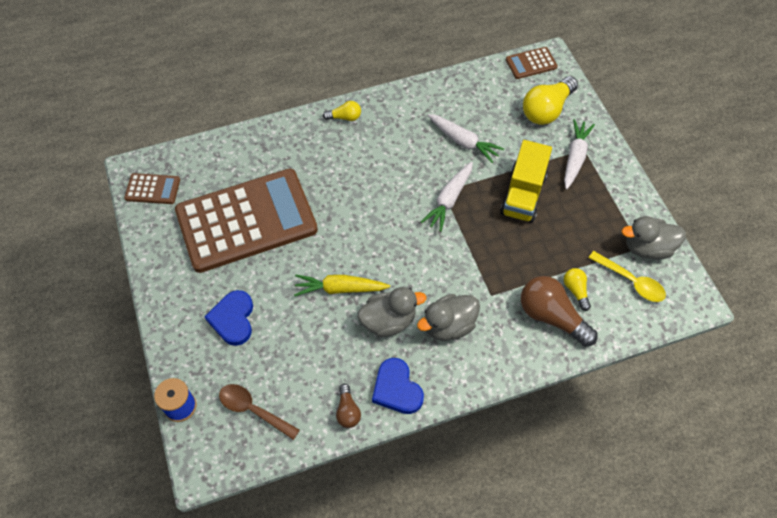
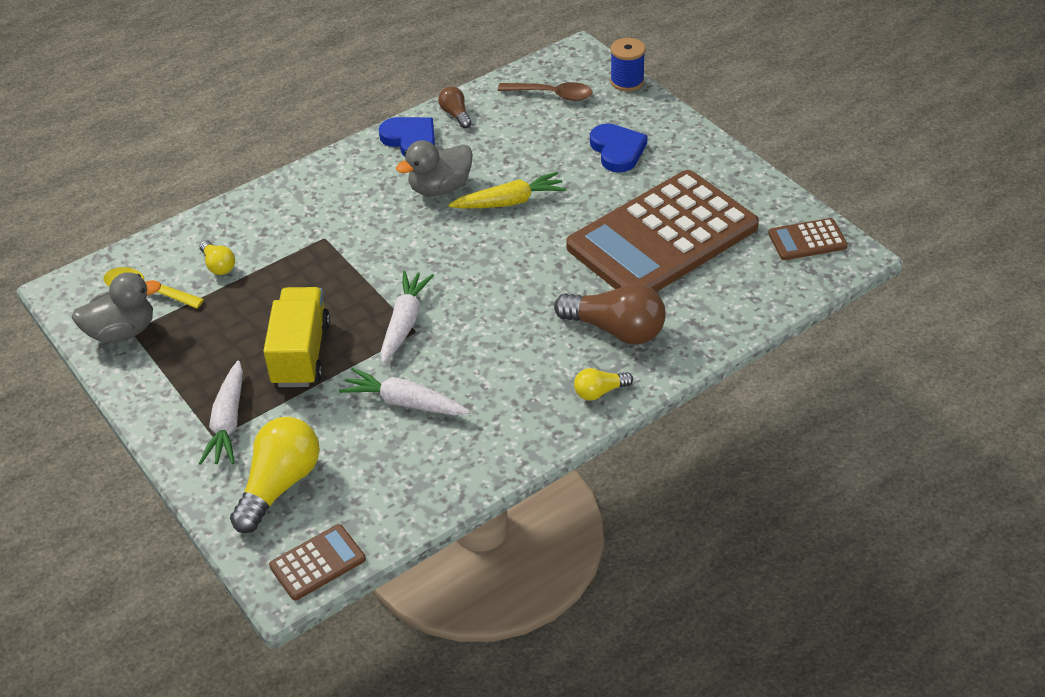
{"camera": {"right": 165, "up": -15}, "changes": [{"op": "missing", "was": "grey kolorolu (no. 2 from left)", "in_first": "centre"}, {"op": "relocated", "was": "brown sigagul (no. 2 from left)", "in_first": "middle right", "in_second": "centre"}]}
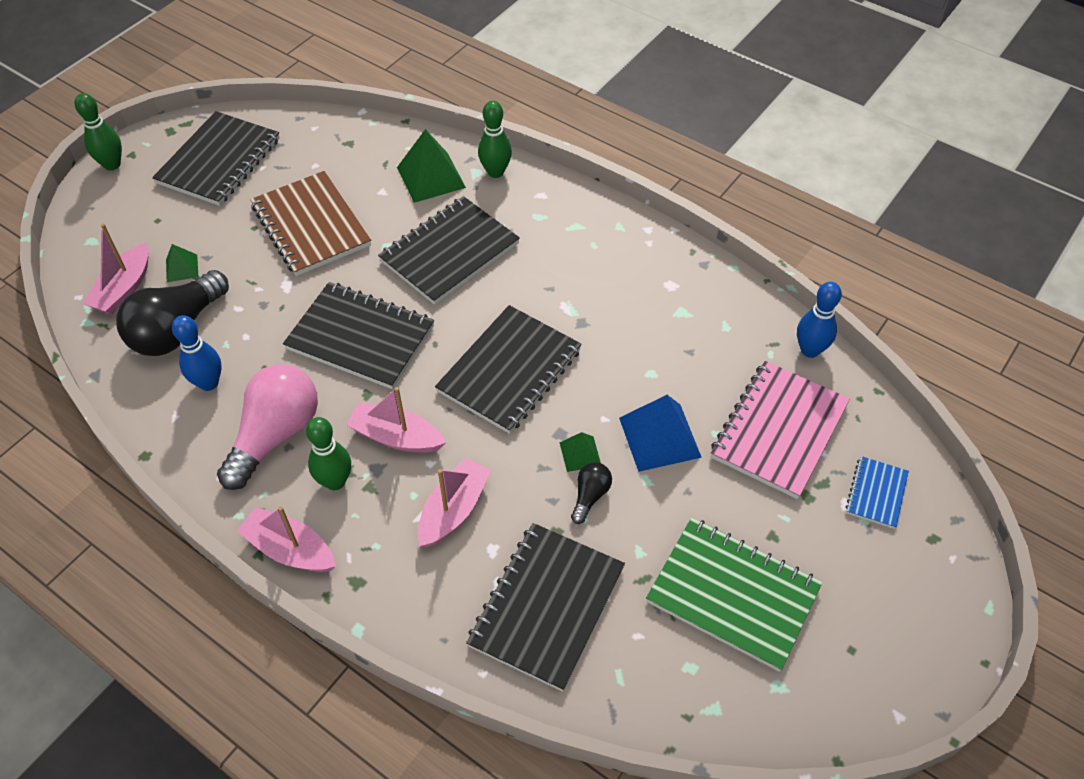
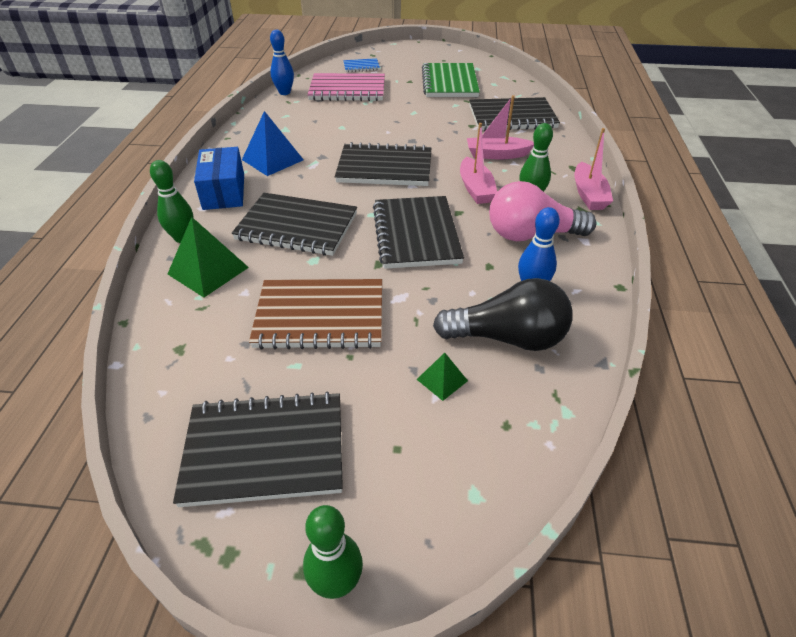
{"camera": {"right": -120, "up": -10}, "changes": [{"op": "missing", "was": "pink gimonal (no. 1 from left)", "in_first": "middle left"}, {"op": "spun", "was": "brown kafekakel", "in_first": "top left", "in_second": "centre", "clockwise": 60}, {"op": "missing", "was": "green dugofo (no. 3 from left)", "in_first": "centre"}, {"op": "missing", "was": "black sigagul (no. 2 from left)", "in_first": "centre"}, {"op": "relocated", "was": "blue dugofo", "in_first": "centre", "in_second": "top centre"}, {"op": "appeared", "now": "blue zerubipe", "in_second": "top left"}]}
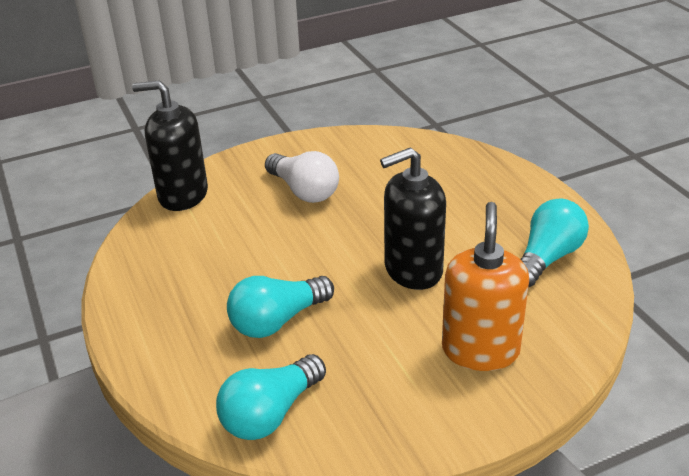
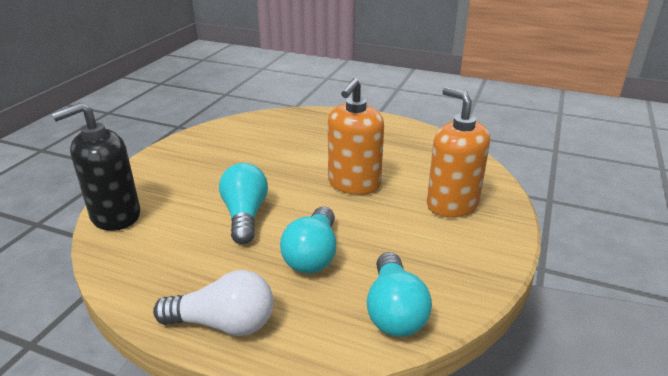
{"camera": {"right": -45, "up": -5}, "changes": [{"op": "relocated", "was": "white sigagul", "in_first": "centre", "in_second": "bottom left"}, {"op": "colour", "was": "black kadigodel (no. 2 from left)", "now": "orange kadigodel (no. 1 from left)", "in_first": "centre", "in_second": "centre"}, {"op": "relocated", "was": "turquoise sigagul (no. 3 from left in the first image)", "now": "turquoise sigagul (no. 1 from left)", "in_first": "middle right", "in_second": "centre"}]}
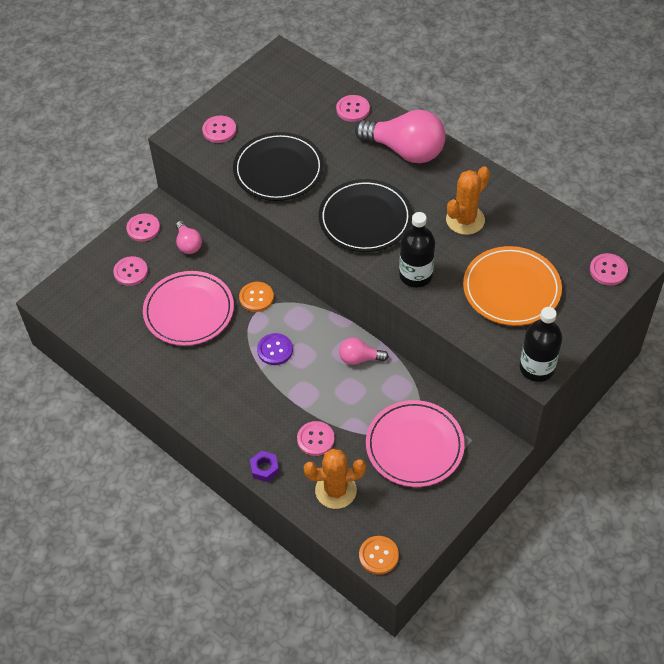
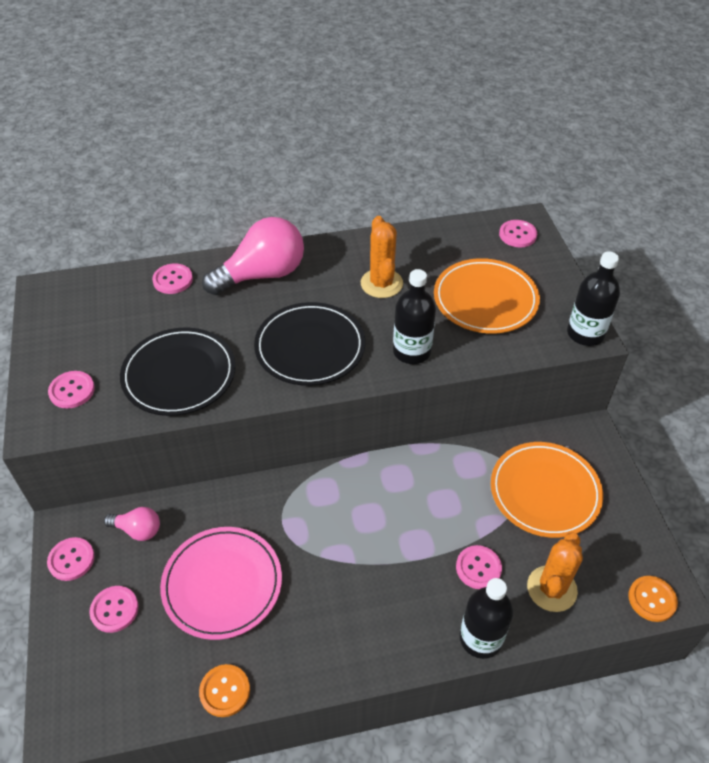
{"camera": {"right": -55, "up": -5}, "changes": [{"op": "relocated", "was": "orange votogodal (no. 1 from left)", "in_first": "centre", "in_second": "bottom left"}, {"op": "exchanged", "was": "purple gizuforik", "now": "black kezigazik (no. 2 from left)", "in_first": "bottom centre", "in_second": "bottom right"}, {"op": "missing", "was": "purple votogodal", "in_first": "centre"}, {"op": "missing", "was": "pink sigagul (no. 2 from left)", "in_first": "centre"}, {"op": "colour", "was": "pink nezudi (no. 2 from left)", "now": "orange nezudi (no. 2 from left)", "in_first": "bottom centre", "in_second": "middle right"}]}
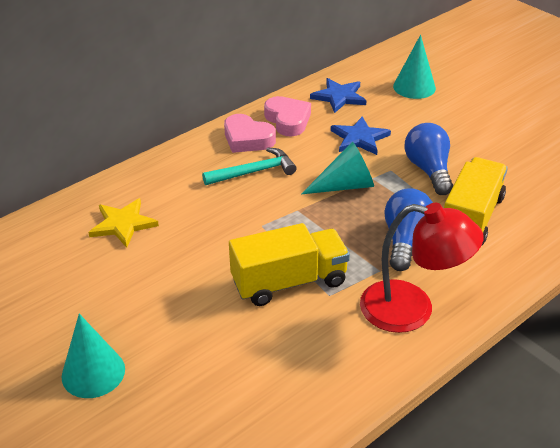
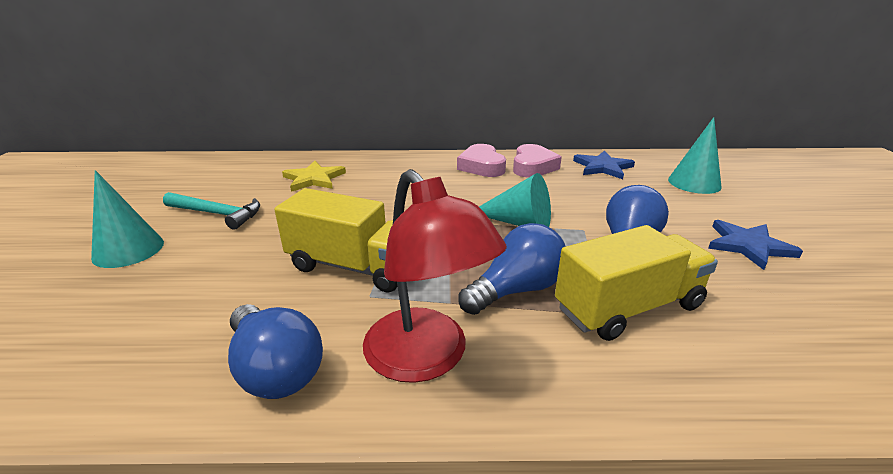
{"camera": {"right": 40, "up": -10}, "changes": [{"op": "relocated", "was": "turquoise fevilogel", "in_first": "centre", "in_second": "middle left"}, {"op": "relocated", "was": "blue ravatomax (no. 2 from left)", "in_first": "top centre", "in_second": "middle right"}, {"op": "appeared", "now": "blue sigagul (no. 1 from left)", "in_second": "bottom left"}]}
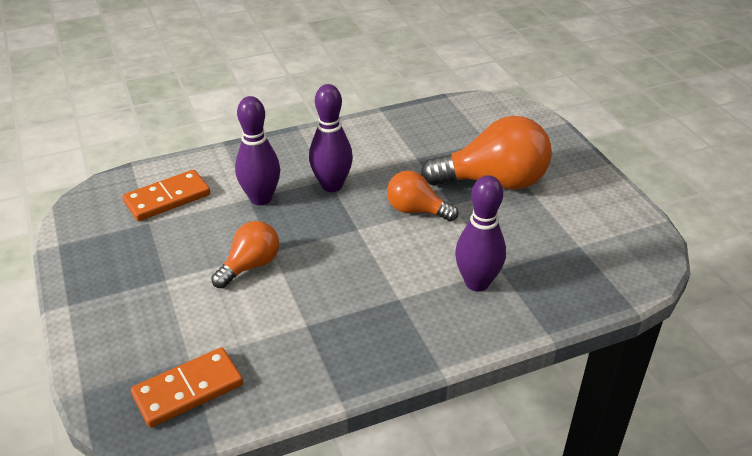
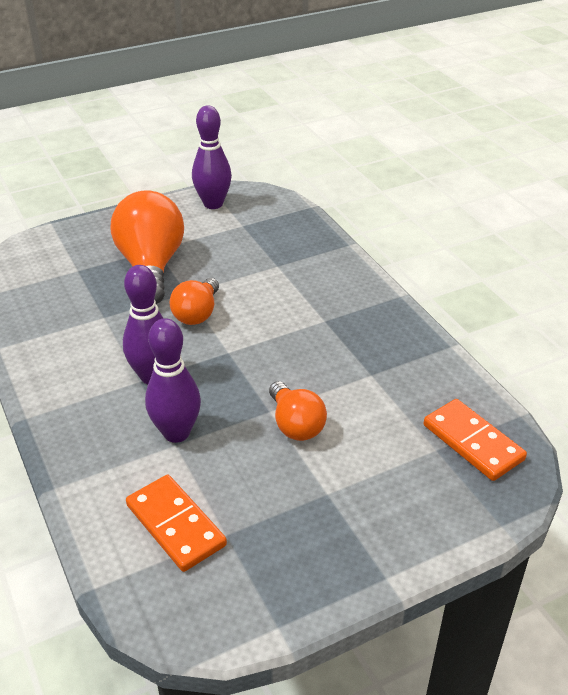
{"camera": {"right": -95, "up": 0}, "changes": [{"op": "spun", "was": "orange sigagul (no. 1 from left in the first image)", "in_first": "middle left", "in_second": "centre", "clockwise": -150}, {"op": "relocated", "was": "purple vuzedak (no. 3 from left)", "in_first": "centre", "in_second": "top centre"}]}
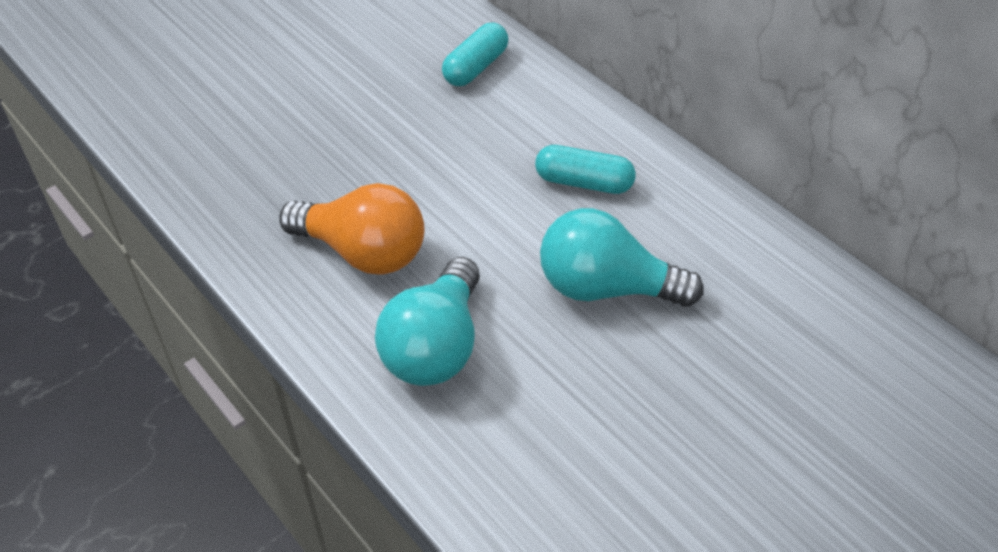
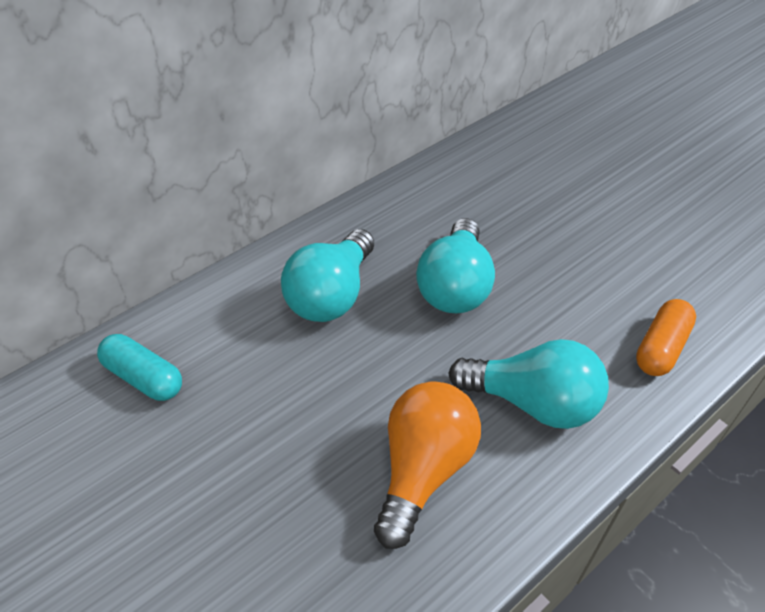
{"camera": {"right": -90, "up": 0}, "changes": [{"op": "exchanged", "was": "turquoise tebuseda (no. 2 from left)", "now": "turquoise sigagul (no. 1 from left)", "in_first": "top centre", "in_second": "centre"}, {"op": "appeared", "now": "orange tebuseda", "in_second": "middle right"}]}
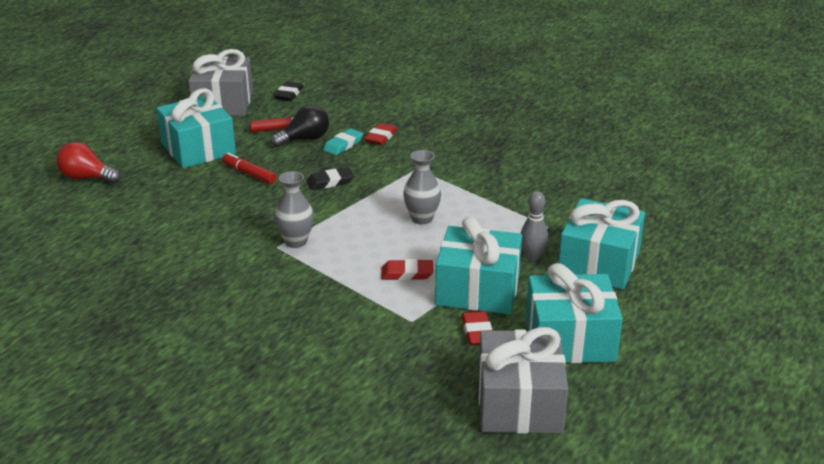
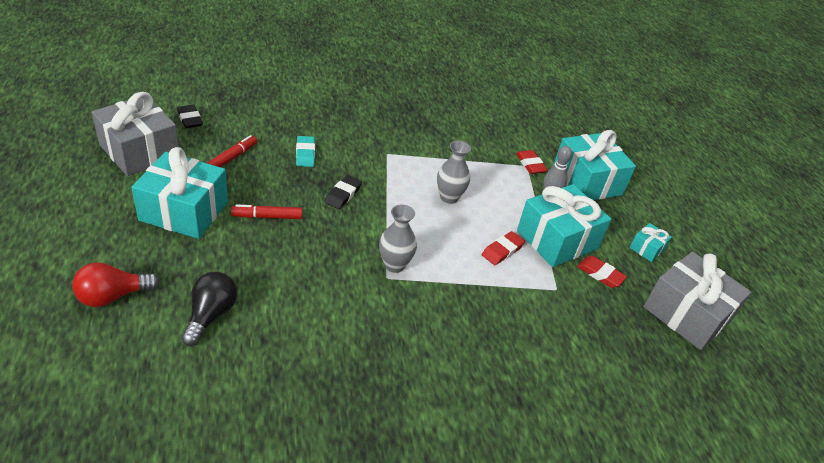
{"camera": {"right": -50, "up": 10}, "changes": [{"op": "relocated", "was": "black sigagul", "in_first": "top centre", "in_second": "bottom left"}, {"op": "relocated", "was": "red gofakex (no. 1 from left in the first image)", "now": "red gofakex (no. 2 from left)", "in_first": "top centre", "in_second": "centre"}, {"op": "size", "was": "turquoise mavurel (no. 3 from left in the first image)", "in_first": "bottom right", "in_second": "middle right", "ratio": 0.46}]}
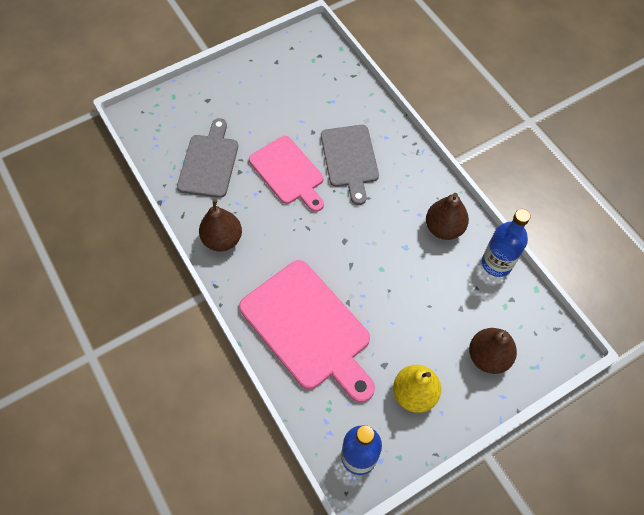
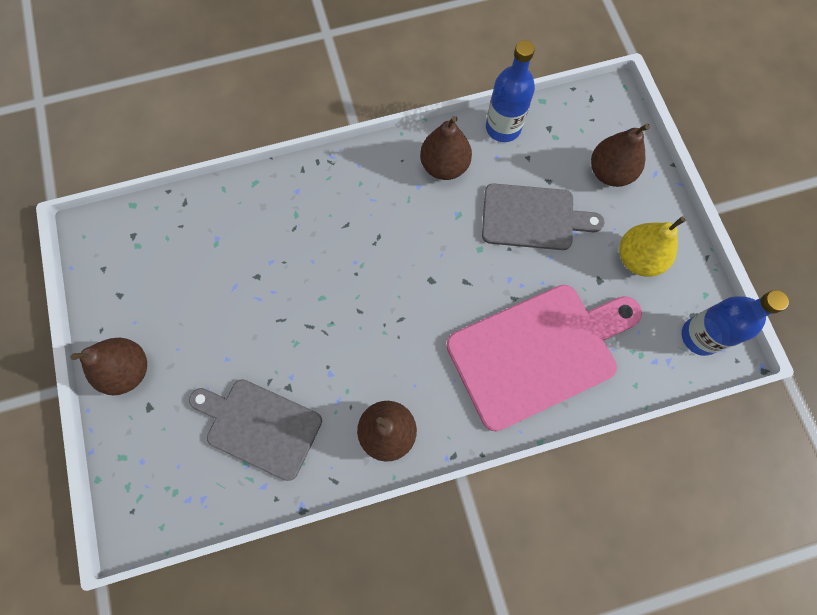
{"camera": {"right": -75, "up": 10}, "changes": [{"op": "missing", "was": "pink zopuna (no. 1 from left)", "in_first": "centre"}, {"op": "relocated", "was": "grey zopuna (no. 2 from left)", "in_first": "top centre", "in_second": "centre"}, {"op": "appeared", "now": "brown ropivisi (no. 1 from left)", "in_second": "middle left"}]}
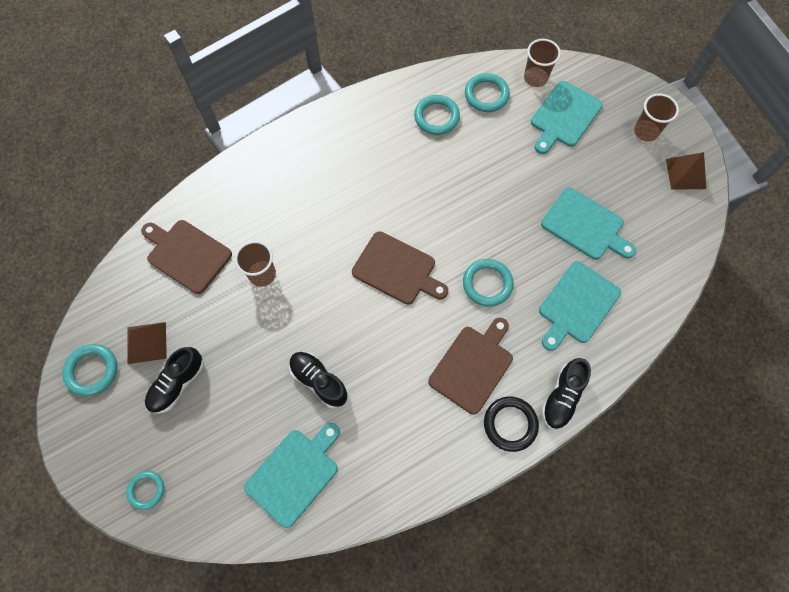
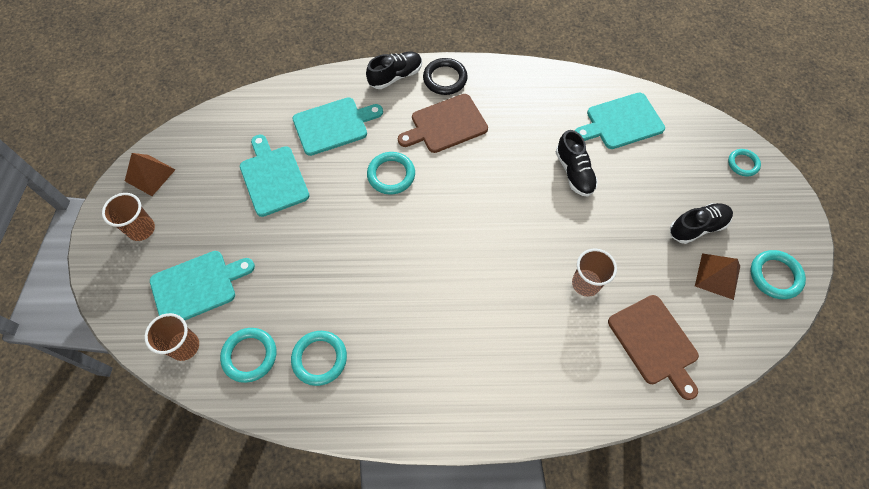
{"camera": {"right": -150, "up": -5}, "changes": [{"op": "missing", "was": "brown zopuna (no. 2 from left)", "in_first": "centre"}]}
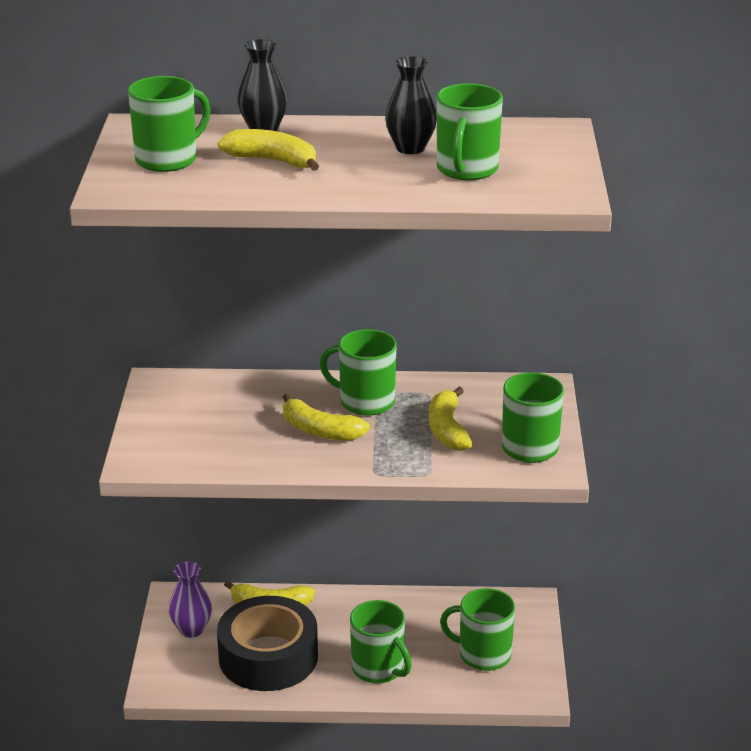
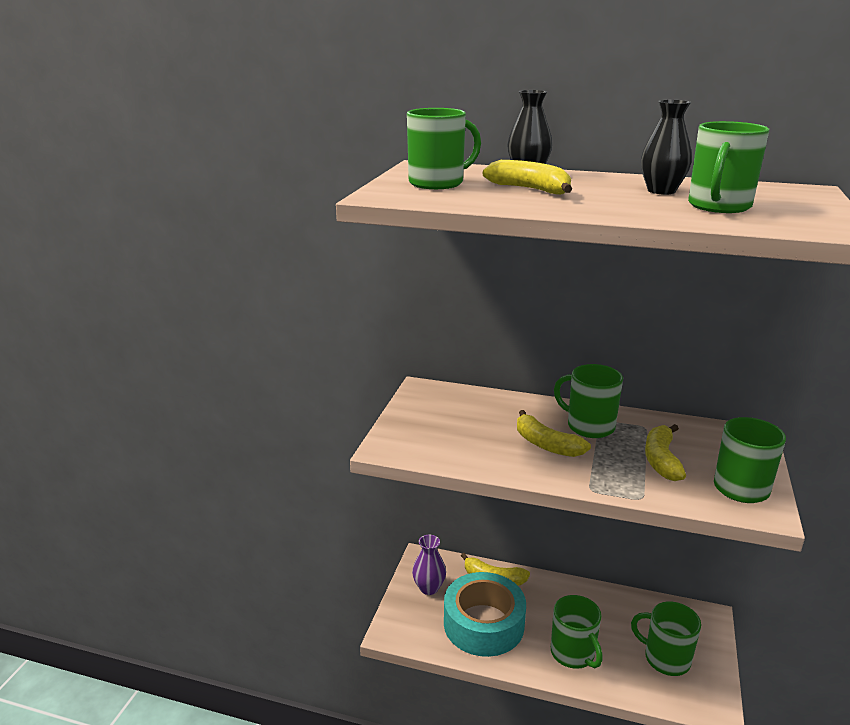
{"camera": {"right": 15, "up": -5}, "changes": [{"op": "colour", "was": "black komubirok", "now": "turquoise komubirok", "in_first": "bottom centre", "in_second": "bottom centre"}]}
